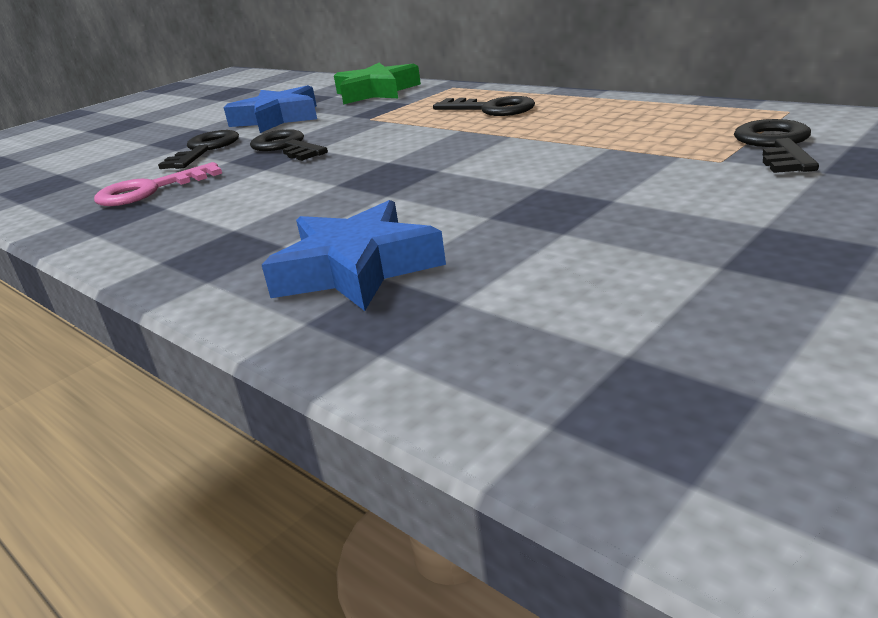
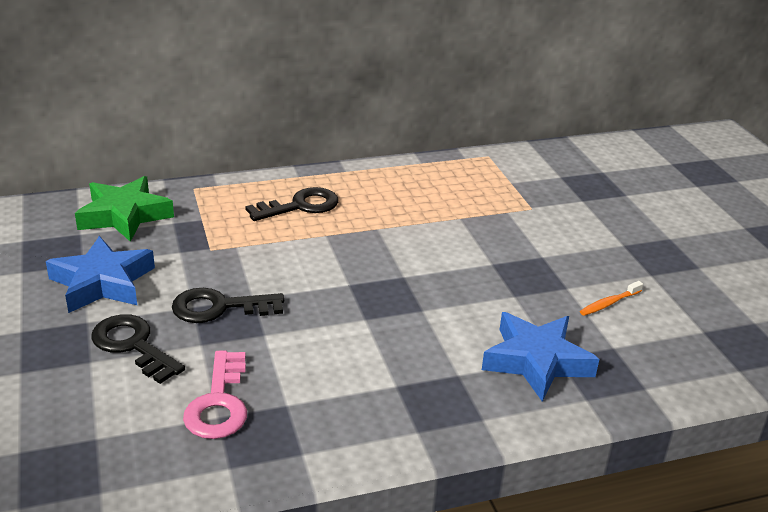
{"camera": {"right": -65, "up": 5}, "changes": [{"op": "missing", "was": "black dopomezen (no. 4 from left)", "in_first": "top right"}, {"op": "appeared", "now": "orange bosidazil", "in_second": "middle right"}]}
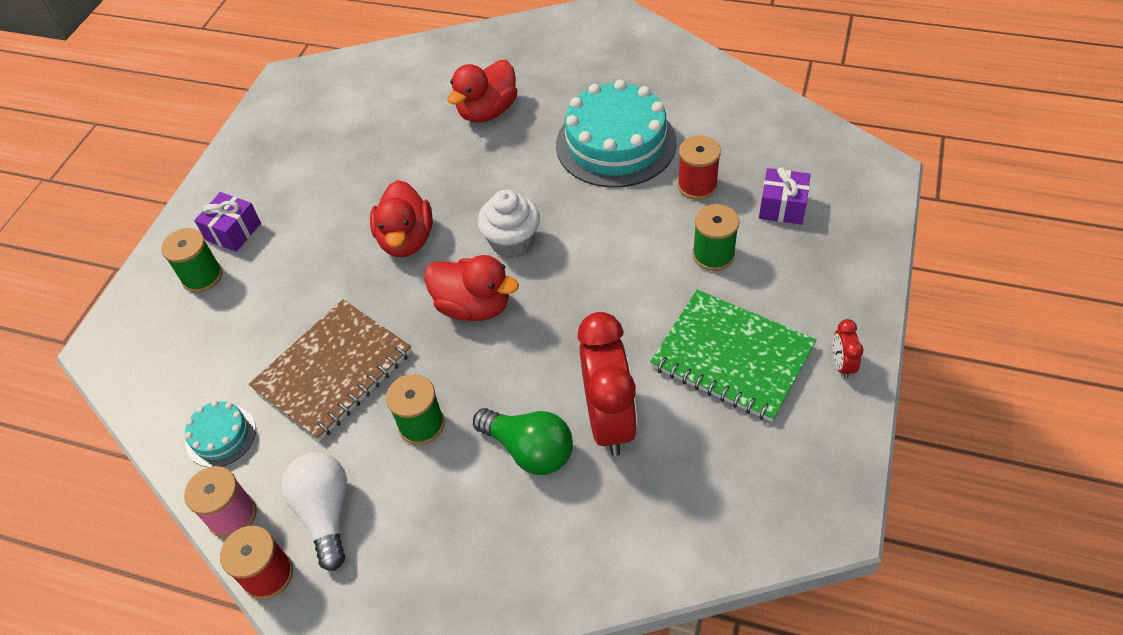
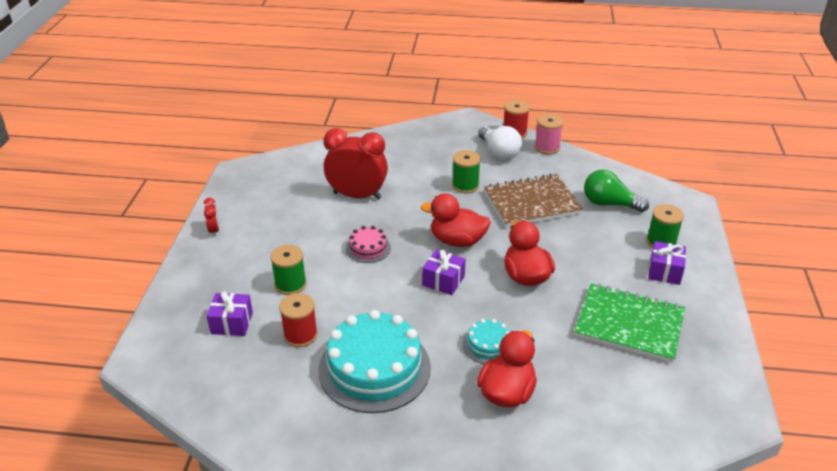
{"camera": {"right": 165, "up": -15}, "changes": [{"op": "relocated", "was": "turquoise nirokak (no. 1 from left in the first image)", "now": "turquoise nirokak (no. 2 from left)", "in_first": "bottom left", "in_second": "bottom centre"}, {"op": "spun", "was": "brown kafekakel", "in_first": "middle left", "in_second": "centre", "clockwise": 45}, {"op": "relocated", "was": "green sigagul", "in_first": "bottom centre", "in_second": "middle right"}, {"op": "exchanged", "was": "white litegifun", "now": "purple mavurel (no. 2 from left)", "in_first": "centre", "in_second": "centre"}, {"op": "spun", "was": "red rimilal (no. 1 from left in the first image)", "in_first": "centre", "in_second": "centre", "clockwise": 120}, {"op": "relocated", "was": "green kafekakel", "in_first": "centre", "in_second": "bottom right"}, {"op": "appeared", "now": "pink nirokak", "in_second": "centre"}]}
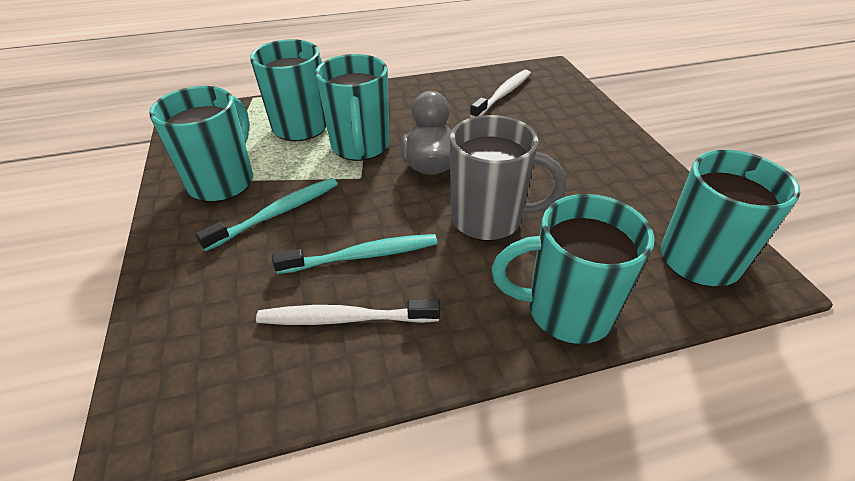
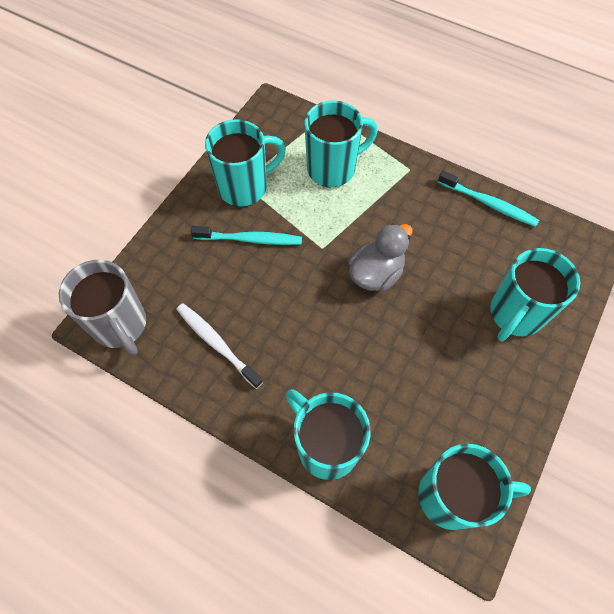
{"camera": {"right": 45, "up": 20}, "changes": [{"op": "relocated", "was": "turquoise bosidazil (no. 2 from left)", "in_first": "centre", "in_second": "top right"}, {"op": "relocated", "was": "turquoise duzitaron (no. 3 from left in the first image)", "now": "turquoise duzitaron (no. 5 from left)", "in_first": "top centre", "in_second": "middle right"}, {"op": "relocated", "was": "grey duzitaron", "in_first": "centre", "in_second": "middle left"}, {"op": "missing", "was": "white bosidazil (no. 2 from left)", "in_first": "top centre"}]}
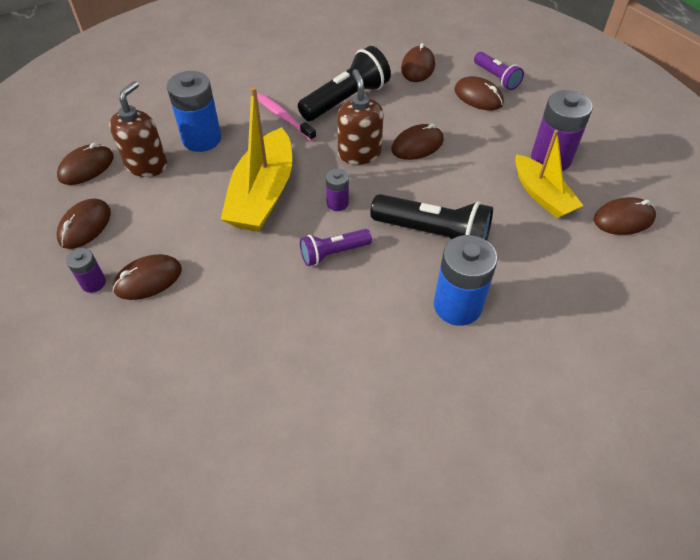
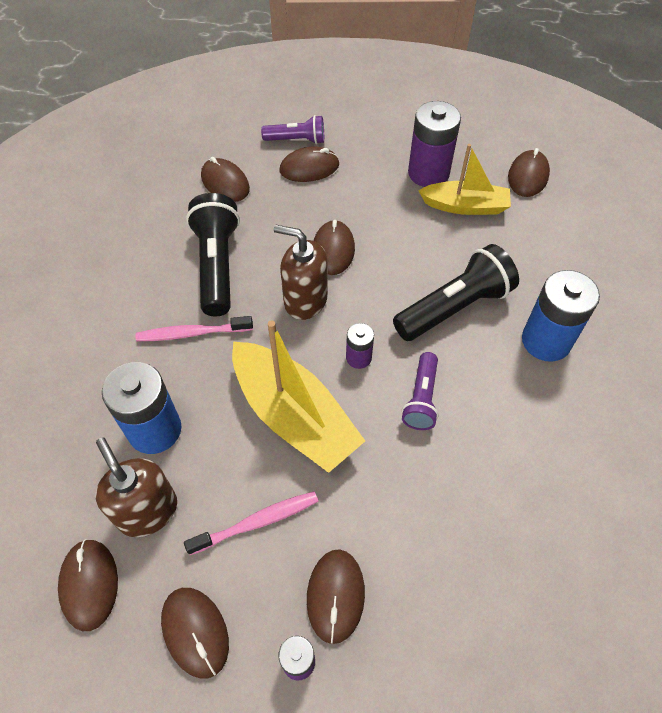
{"camera": {"right": -55, "up": 5}, "changes": [{"op": "appeared", "now": "pink bosidazil (no. 2 from left)", "in_second": "bottom centre"}]}
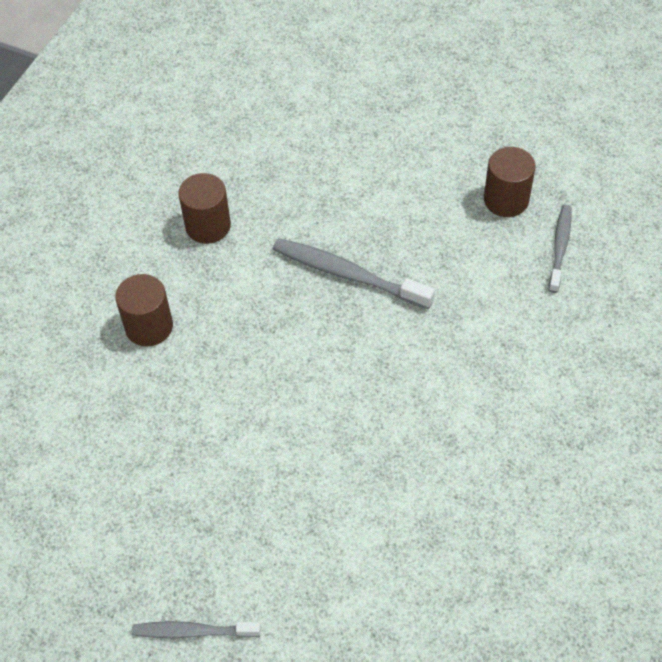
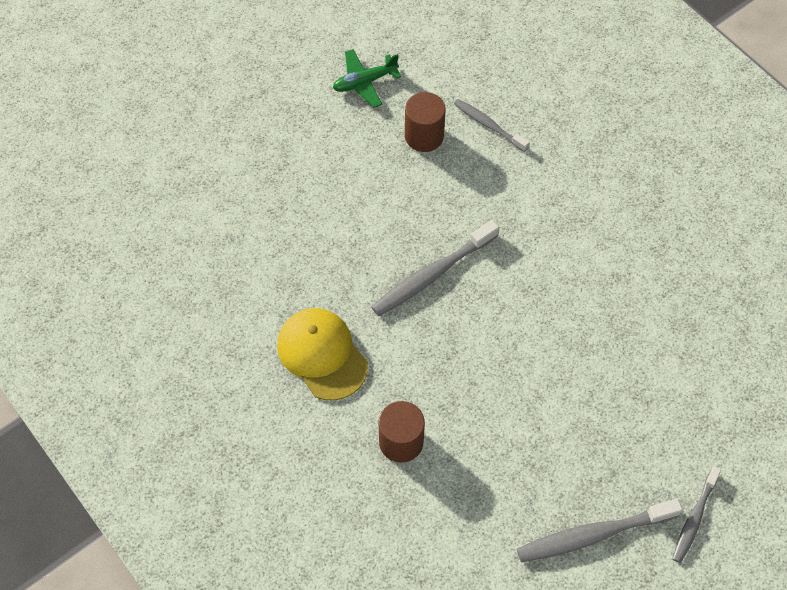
{"camera": {"right": -65, "up": 5}, "changes": [{"op": "exchanged", "was": "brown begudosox (no. 2 from left)", "now": "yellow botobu", "in_first": "top left", "in_second": "centre"}, {"op": "appeared", "now": "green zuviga", "in_second": "top centre"}, {"op": "appeared", "now": "grey bosidazil (no. 3 from left)", "in_second": "bottom right"}]}
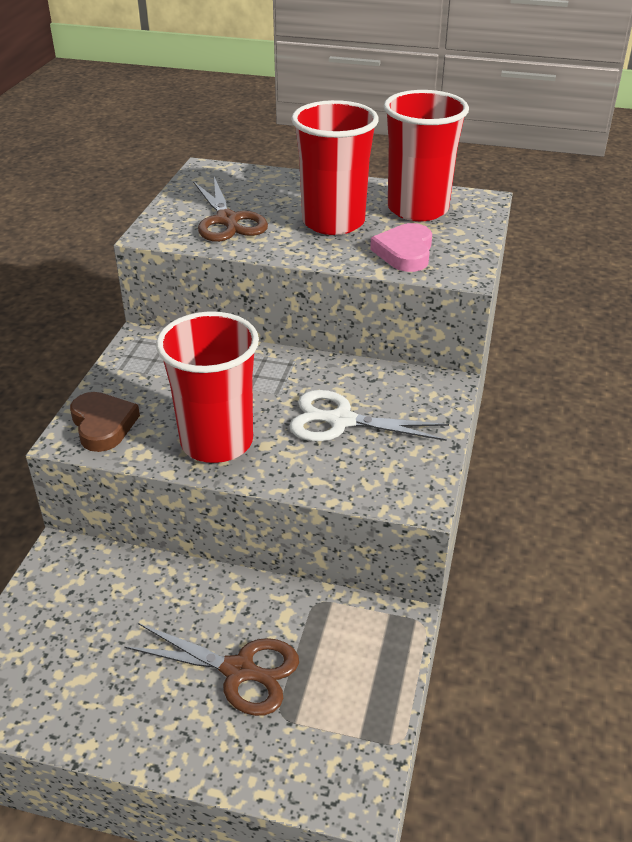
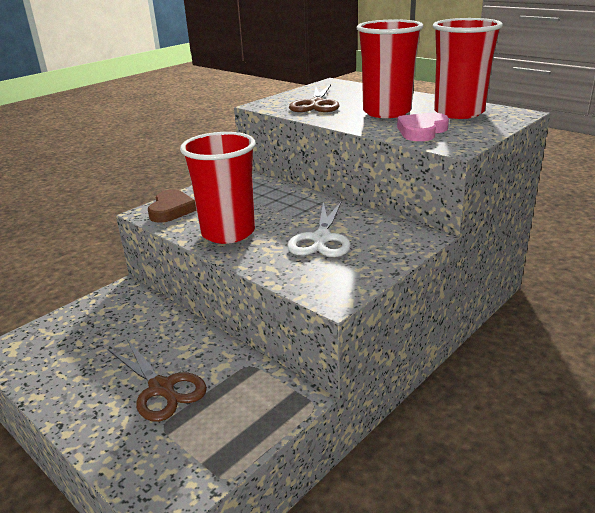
{"camera": {"right": 30, "up": -10}, "changes": [{"op": "spun", "was": "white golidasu", "in_first": "centre", "in_second": "centre", "clockwise": -120}]}
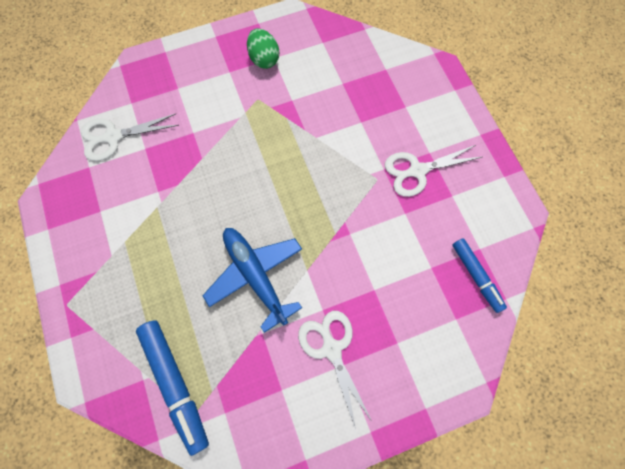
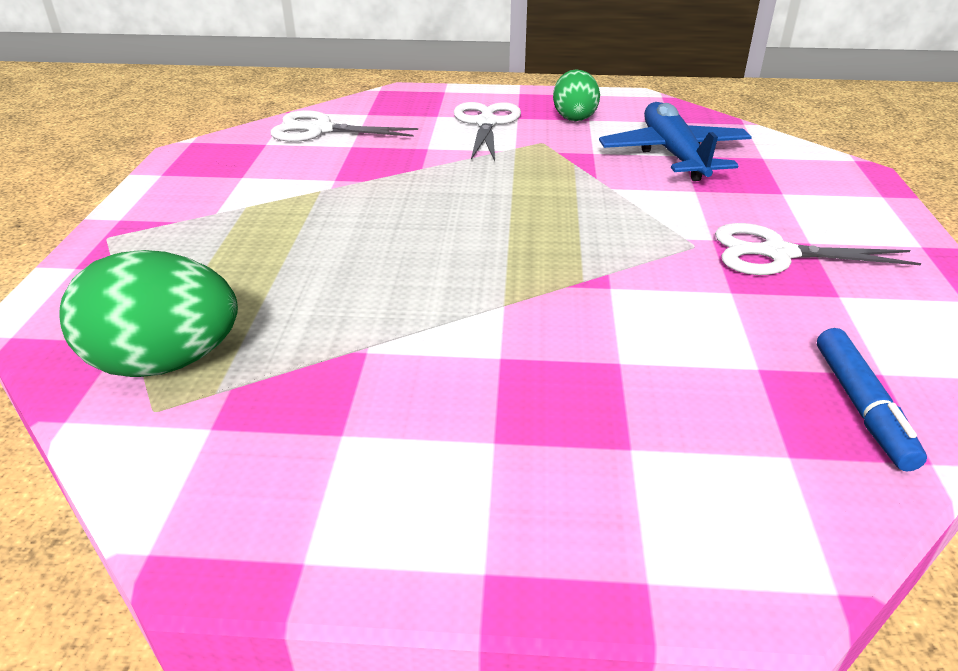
{"camera": {"right": 25, "up": -35}, "changes": [{"op": "exchanged", "was": "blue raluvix (no. 1 from left)", "now": "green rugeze (no. 1 from left)", "in_first": "bottom left", "in_second": "middle left"}, {"op": "relocated", "was": "blue zuviga", "in_first": "centre", "in_second": "top right"}, {"op": "relocated", "was": "white golidasu (no. 2 from left)", "in_first": "bottom centre", "in_second": "top centre"}]}
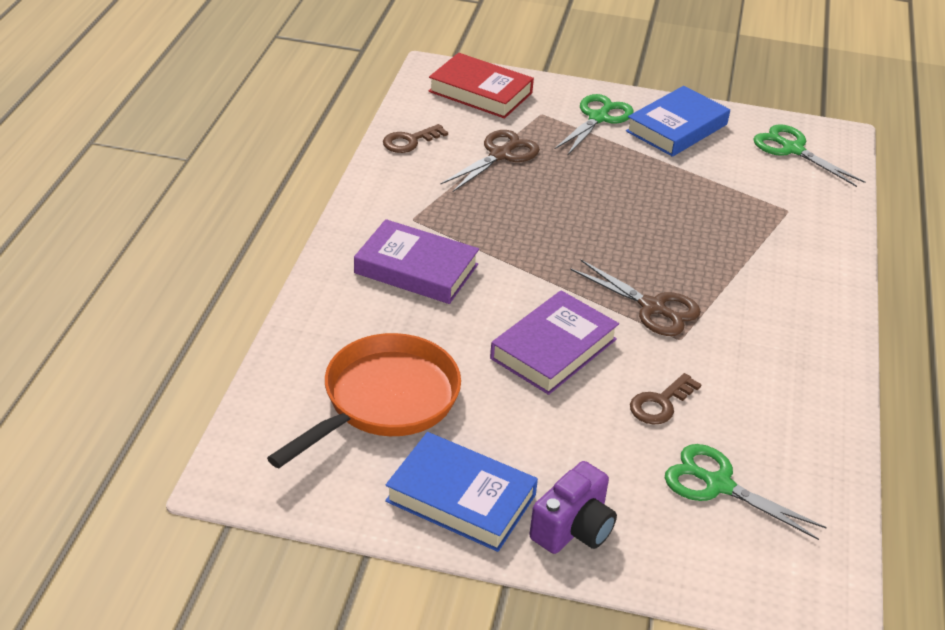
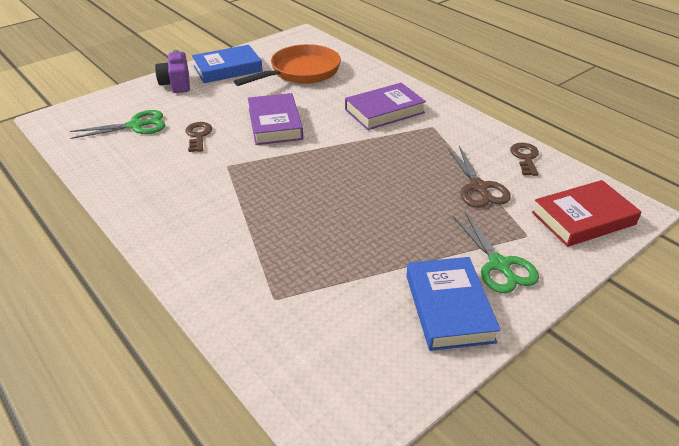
{"camera": {"right": 130, "up": 0}, "changes": [{"op": "spun", "was": "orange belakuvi", "in_first": "centre", "in_second": "top centre", "clockwise": -120}, {"op": "missing", "was": "brown golidasu (no. 2 from left)", "in_first": "middle right"}, {"op": "missing", "was": "green golidasu (no. 3 from left)", "in_first": "top right"}]}
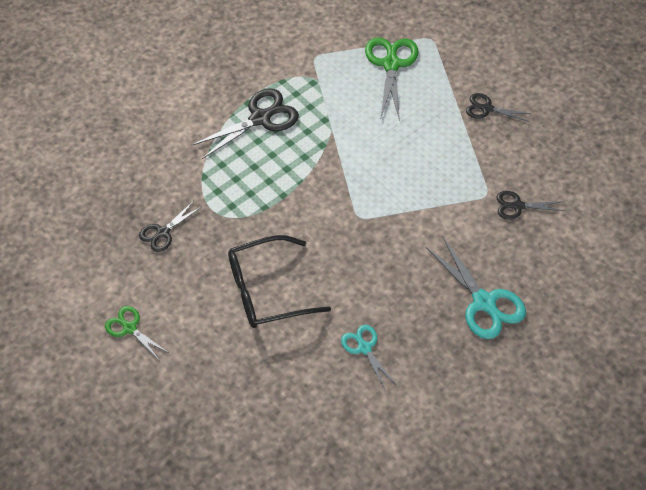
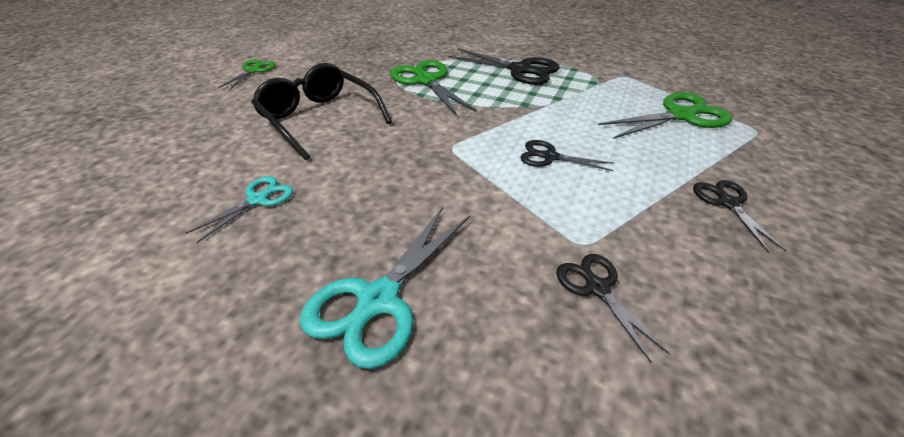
{"camera": {"right": 65, "up": -15}, "changes": [{"op": "relocated", "was": "black golidasu (no. 1 from left in the first image)", "now": "black golidasu (no. 2 from left)", "in_first": "middle left", "in_second": "centre"}, {"op": "appeared", "now": "green golidasu (no. 2 from left)", "in_second": "top centre"}]}
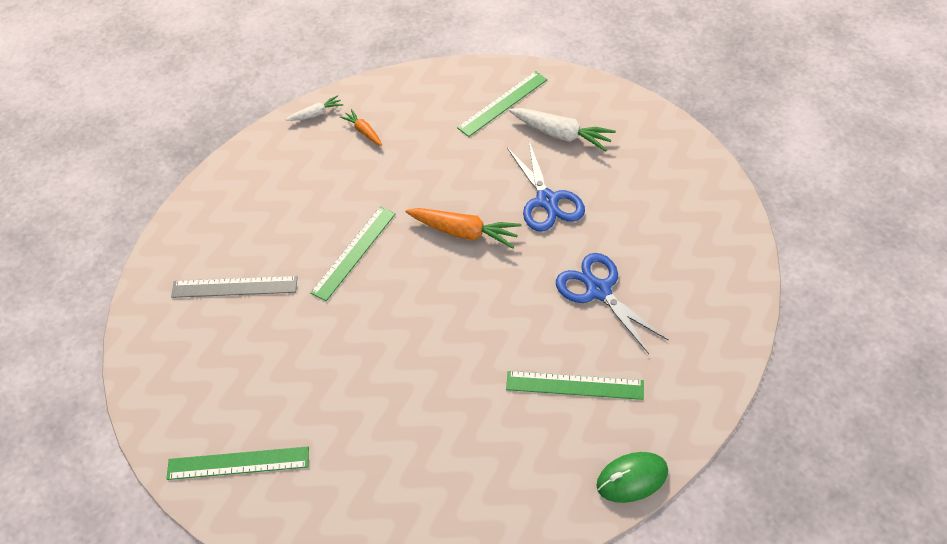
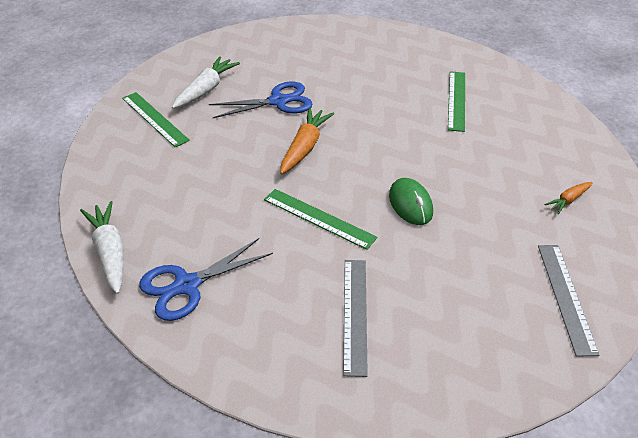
{"camera": {"right": -90, "up": -10}, "changes": [{"op": "colour", "was": "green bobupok (no. 1 from left)", "now": "grey bobupok (no. 2 from left)", "in_first": "bottom left", "in_second": "bottom right"}, {"op": "size", "was": "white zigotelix (no. 1 from left)", "in_first": "top left", "in_second": "middle left", "ratio": 1.8}, {"op": "relocated", "was": "orange zigotelix (no. 1 from left in the first image)", "now": "orange zigotelix (no. 2 from left)", "in_first": "top centre", "in_second": "middle right"}, {"op": "relocated", "was": "blue golidasu (no. 2 from left in the first image)", "now": "blue golidasu (no. 1 from left)", "in_first": "centre", "in_second": "middle left"}, {"op": "relocated", "was": "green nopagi", "in_first": "bottom right", "in_second": "centre"}]}
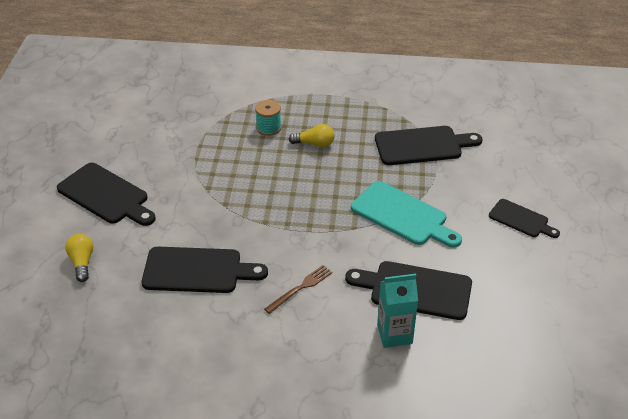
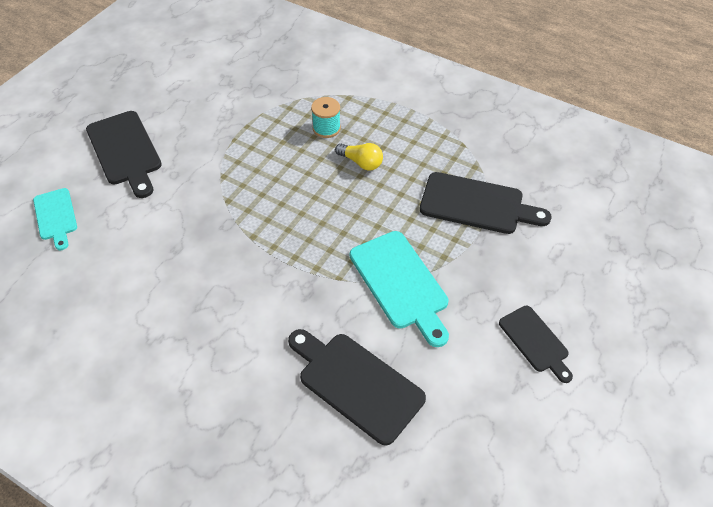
{"camera": {"right": 25, "up": 10}, "changes": [{"op": "exchanged", "was": "yellow sigagul (no. 1 from left)", "now": "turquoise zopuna (no. 1 from left)", "in_first": "middle left", "in_second": "middle left"}, {"op": "missing", "was": "black zopuna (no. 2 from left)", "in_first": "middle left"}, {"op": "missing", "was": "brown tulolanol", "in_first": "bottom centre"}, {"op": "missing", "was": "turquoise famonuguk", "in_first": "bottom centre"}]}
